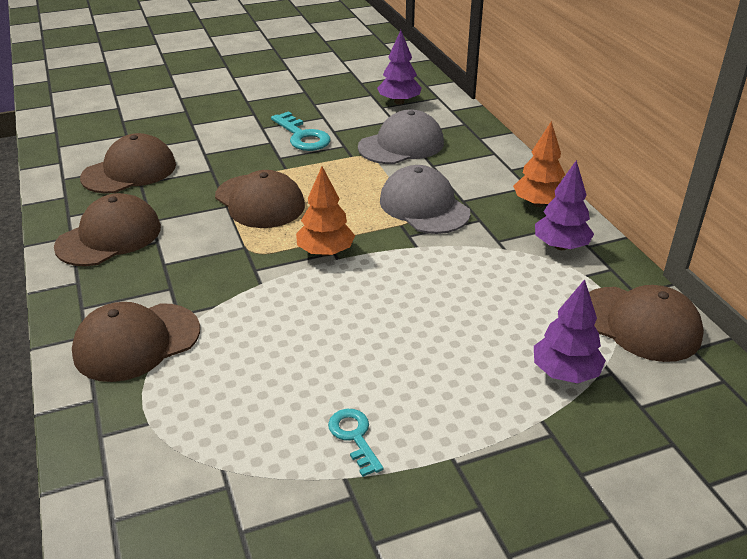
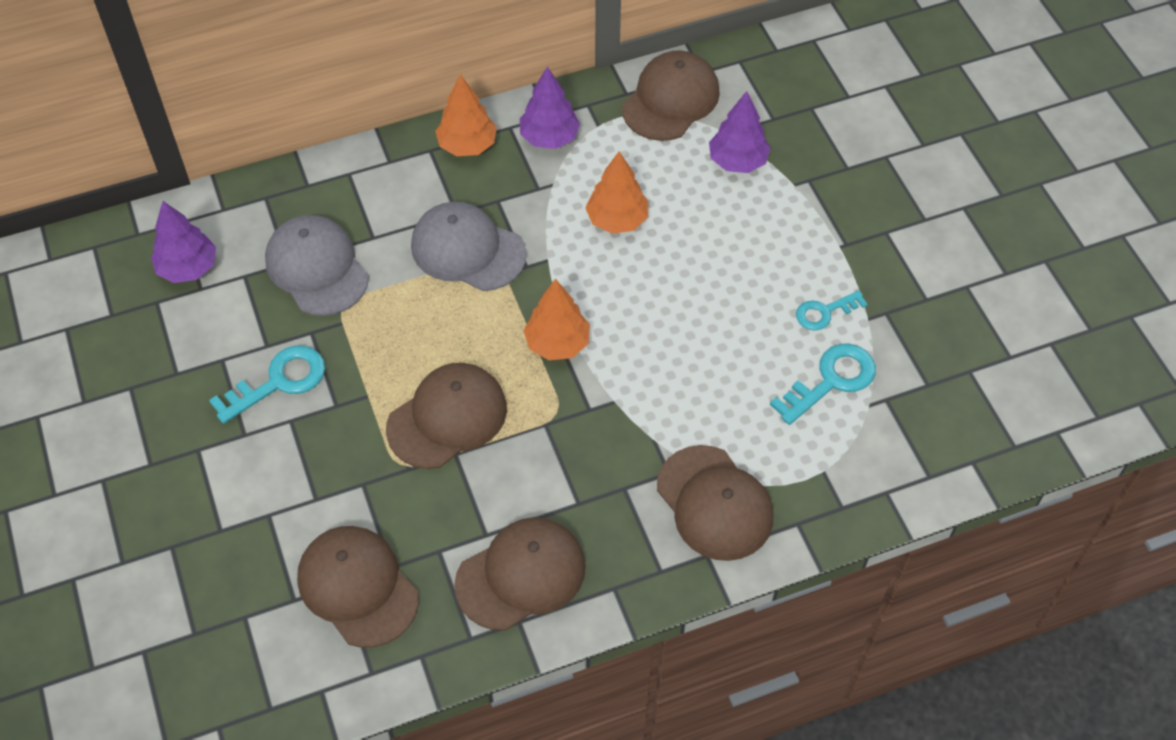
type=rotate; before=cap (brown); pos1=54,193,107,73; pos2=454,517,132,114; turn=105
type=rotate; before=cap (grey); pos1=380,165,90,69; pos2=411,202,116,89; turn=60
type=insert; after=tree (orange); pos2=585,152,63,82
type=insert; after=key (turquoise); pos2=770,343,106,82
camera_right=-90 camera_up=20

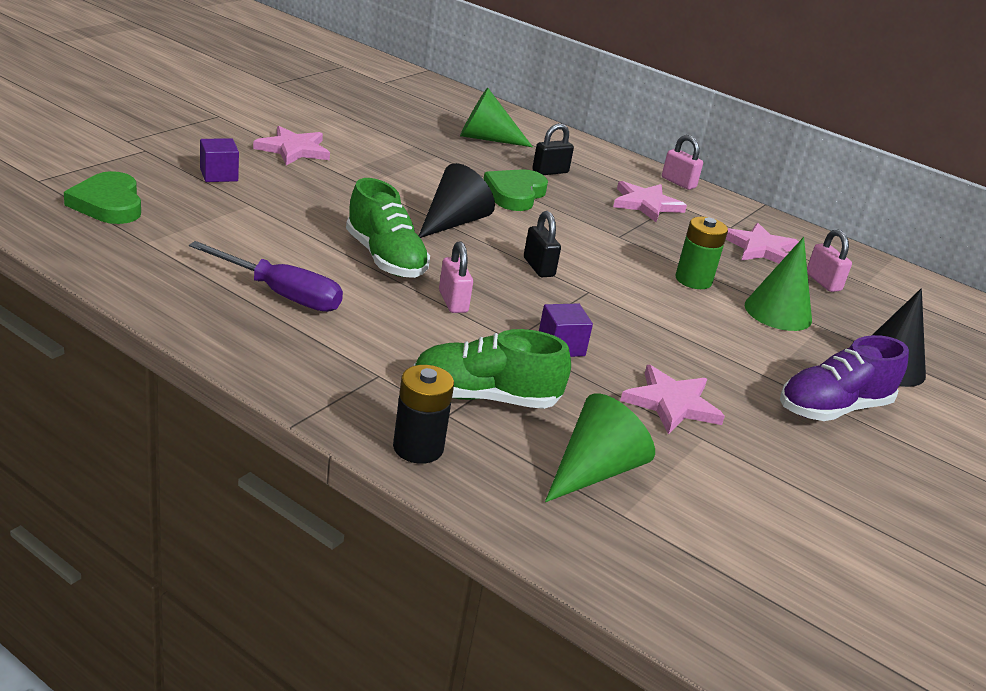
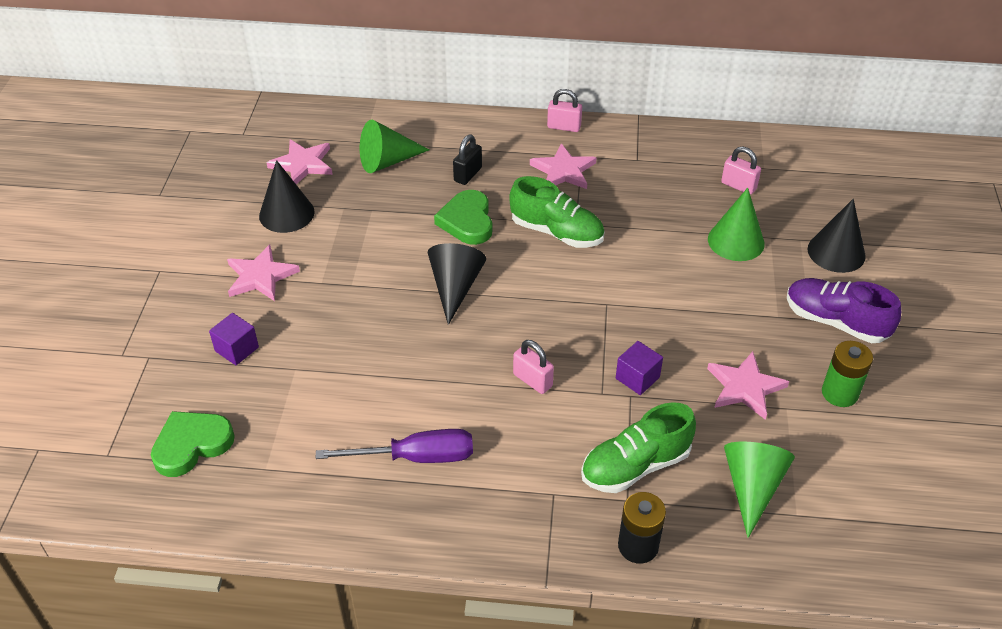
type=rotate; before=heart (green); pos1=64,171,77,53; pos2=151,411,84,66; turn=105
type=move; before=shoe (green); pos1=346,178,84,100; pos2=509,176,96,72
type=delete; before=padlock (black); pos1=524,211,37,66
type=move; before=battery (green); pos1=676,217,52,72; pos2=822,341,51,66
type=move; before=star (pink); pos1=726,223,73,41; pos2=266,139,67,45
type=rotate; before=shoe (purple); pos1=780,335,129,86; pos2=787,278,114,65; turn=90
type=insert; after=cone (black); pos2=259,160,56,73
camera_right=-25 camera_up=15

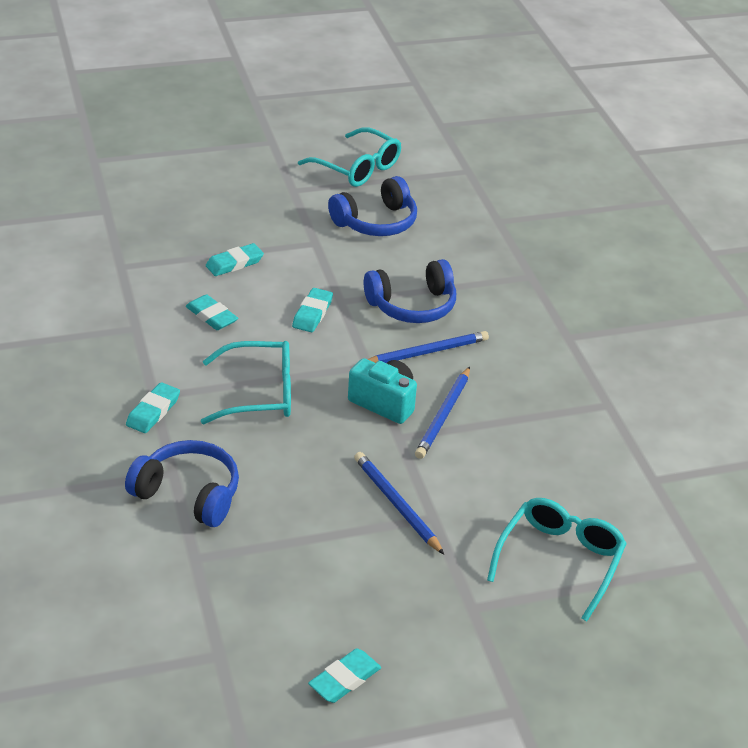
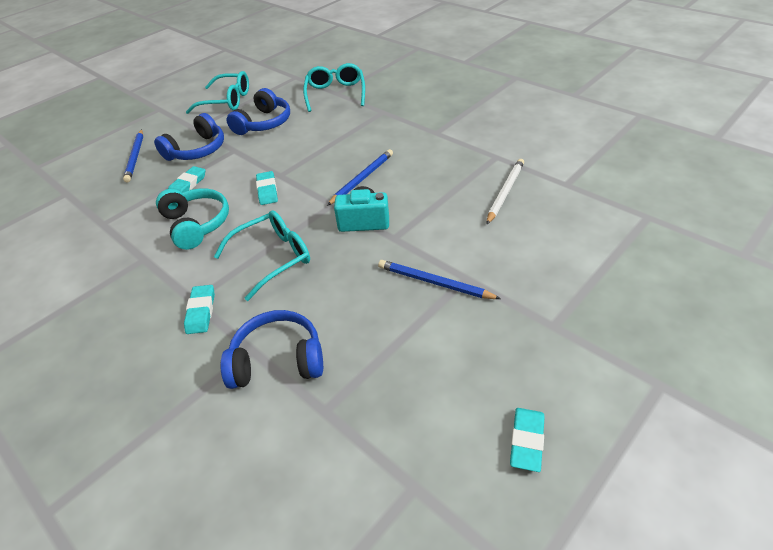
type=replace; before=eraser (turquoise); after=headphones (turquoise); pos1=185,294,53,36; pos2=156,188,73,62
type=move; before=headphones (blue); pos1=364,259,92,64; pos2=154,113,70,48
type=move; before=pencil (blue); pos1=415,367,55,92; pos2=123,130,20,53
type=move; before=glasses (turquoise); pos1=487,498,140,124; pos2=303,63,62,49
type=insert; after=pencil (white); pos2=486,159,38,66
camera_right=-25 camera_up=5

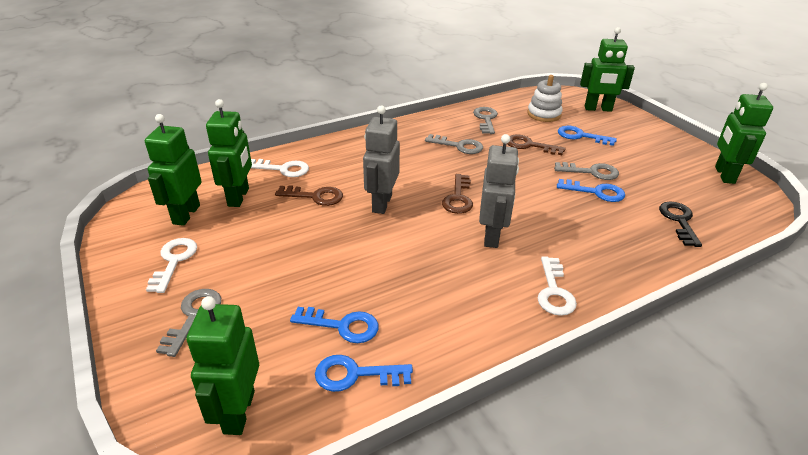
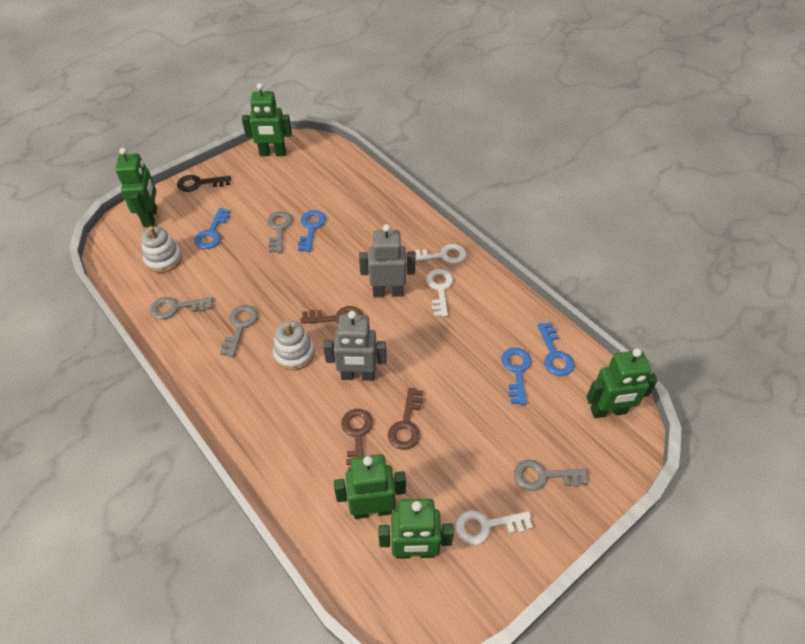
type=move; before=key (white); pos1=251,159,58,18; pos2=426,269,27,48
type=move; before=key (brown); pos1=507,135,59,20; pos2=388,388,35,62
type=move; before=key (black); pos1=659,202,43,45; pos2=177,175,54,17
type=insert; after=stacking toy (white); pos2=273,321,42,50
camera_right=-100 camera_up=15

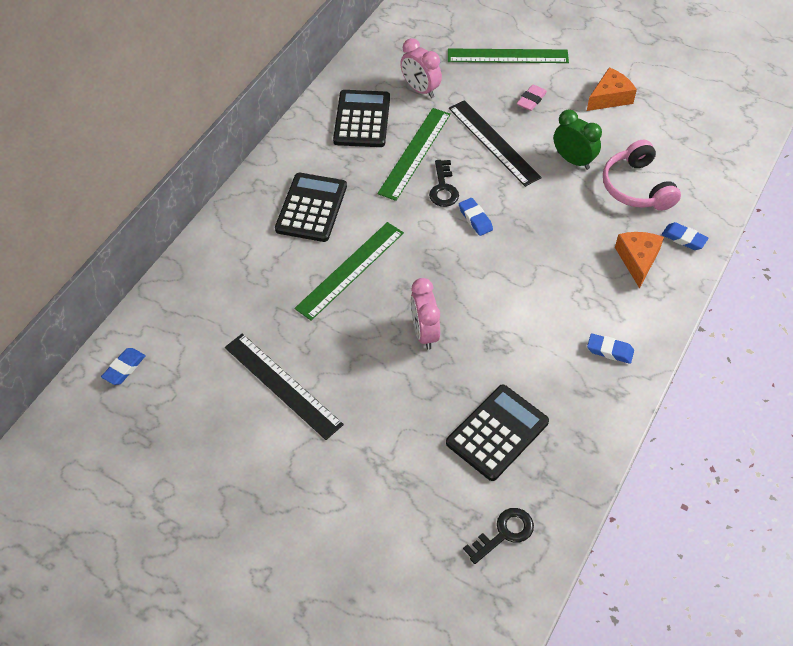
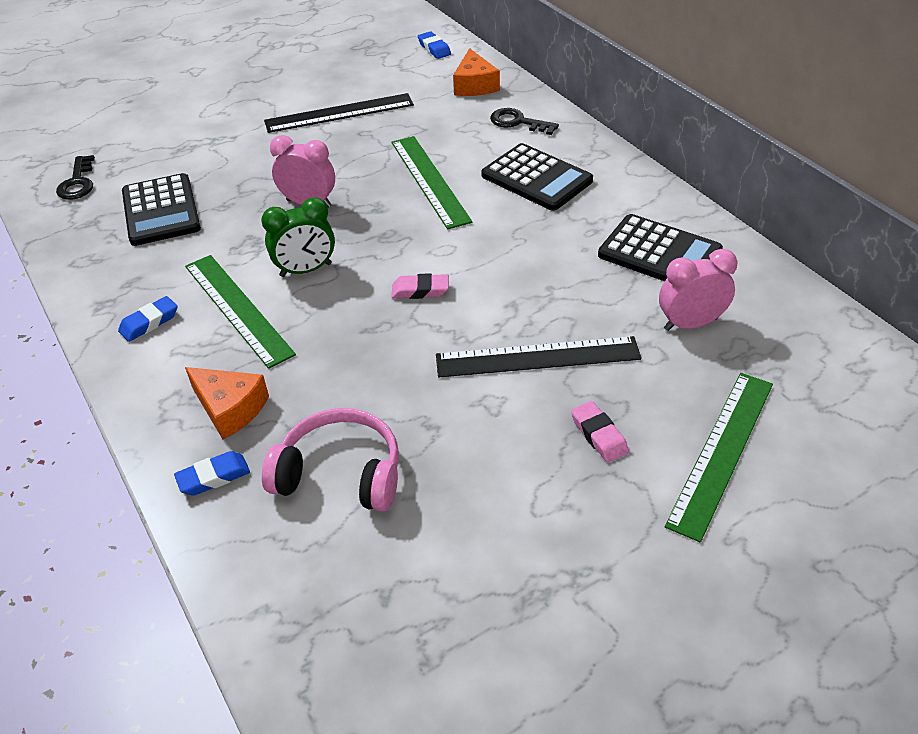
type=move; before=ruler (green); pos1=377,108,74,93; pos2=185,255,111,114
type=move; before=key (black); pos1=429,160,30,47; pos2=490,108,69,27
type=recolor; before=eraser (blue); after=eraser (pink); pos1=459,198,34,38; pos2=392,273,57,26
type=move; before=clock (green); pos1=553,110,49,60; pos2=261,197,74,80
type=move; before=cheese (orange); pos1=587,67,50,44; pos2=453,48,47,48
camera_right=120 camera_up=-10

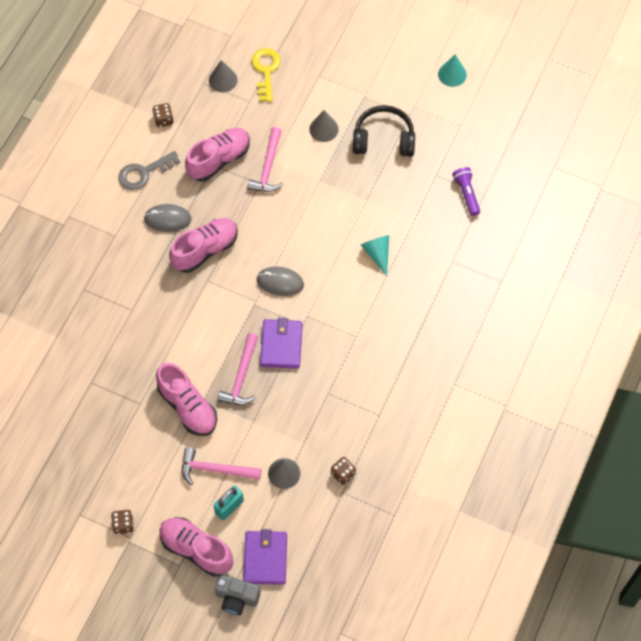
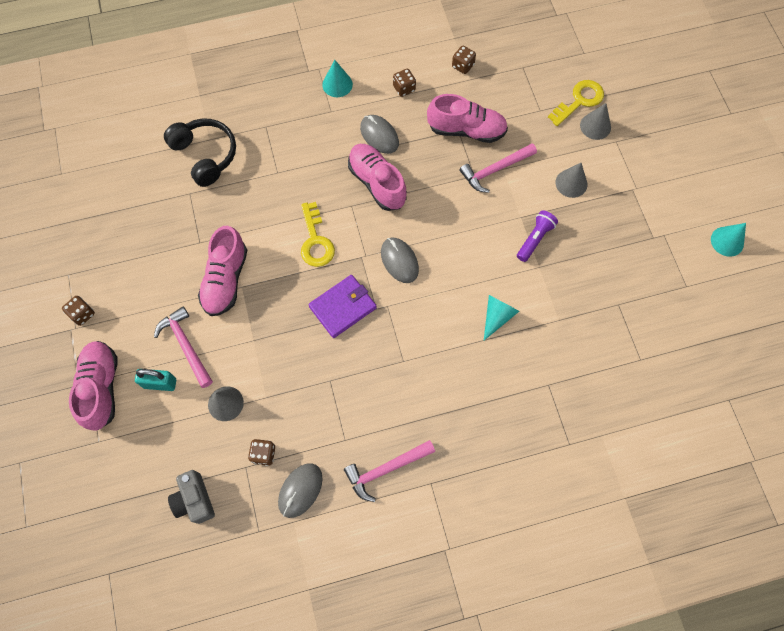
type=replace; before=key (grey); after=dice (brown); pos1=119,151,61,39; pos2=393,69,23,28
type=rotate; before=shoe (pink); pos1=169,218,69,55; pos2=348,144,59,67; turn=-135
type=move; before=cone (grey); pos1=209,60,28,32; pos2=580,103,31,37
type=move; before=camera (grey); pos1=215,575,46,40; pos2=168,470,47,54
type=move; before=hammer (pink); pos1=218,333,40,72; pos2=344,440,91,62
type=delete; before=wallet (purple); pos1=243,529,44,56
type=move; before=headphones (black); pos1=353,105,62,52; pos2=164,119,72,68
type=move; before=flashlight (purple); pos1=452,167,28,49; pos2=517,210,41,52
type=insert; after=mouse (grey); pos2=278,463,45,55
type=insert; after=key (yellow); pos2=301,202,34,65
type=insert; after=cone (turquoise); pos2=322,60,31,37
camera_right=50 camera_up=5

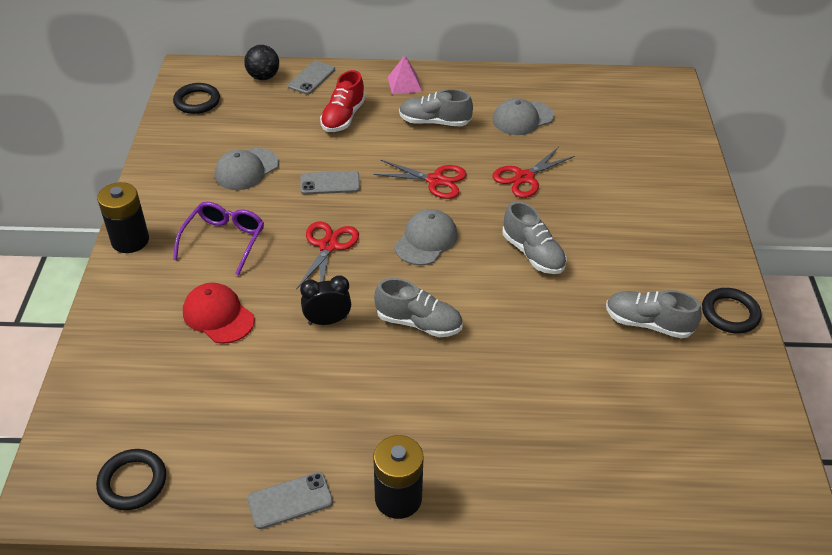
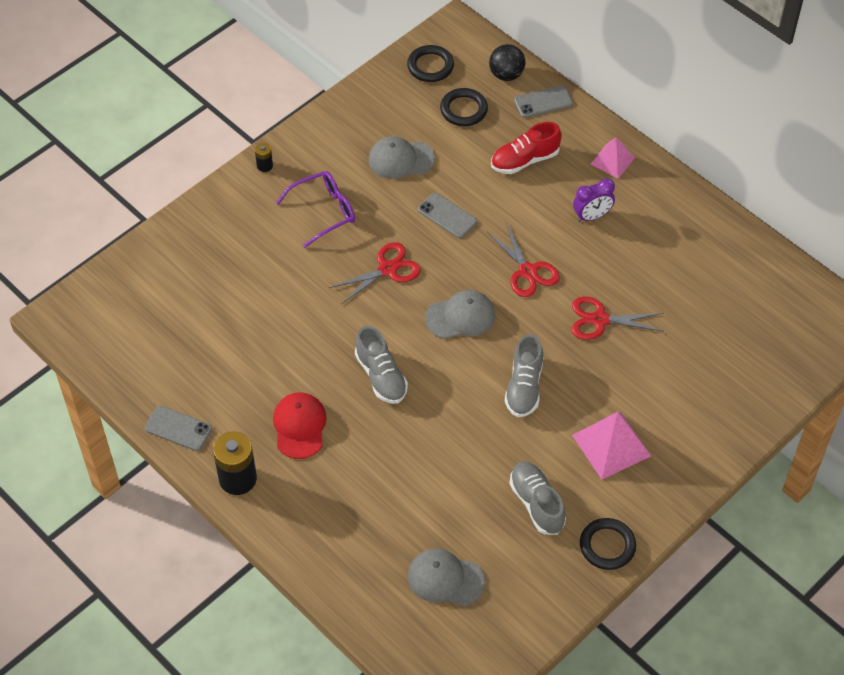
type=move; before=ring (black); pos1=96,449,70,61; pos2=440,88,48,38
type=resize; before=battery (black); pos1=97,182,52,71; pos2=255,143,18,29; scale=0.49
type=move; before=cap (red); pos1=183,283,72,61; pos2=273,392,54,67
type=delete; before=clock (black); pos1=300,275,51,50
type=replace; before=shoe (grey); after=clock (purple); pos1=399,89,74,38; pos2=573,178,42,44
type=move; before=cap (grey); pos1=493,98,61,37; pos2=408,548,77,58
type=insert; after=pyramid (pink); pos2=572,412,79,68
camera_right=45 camera_up=10

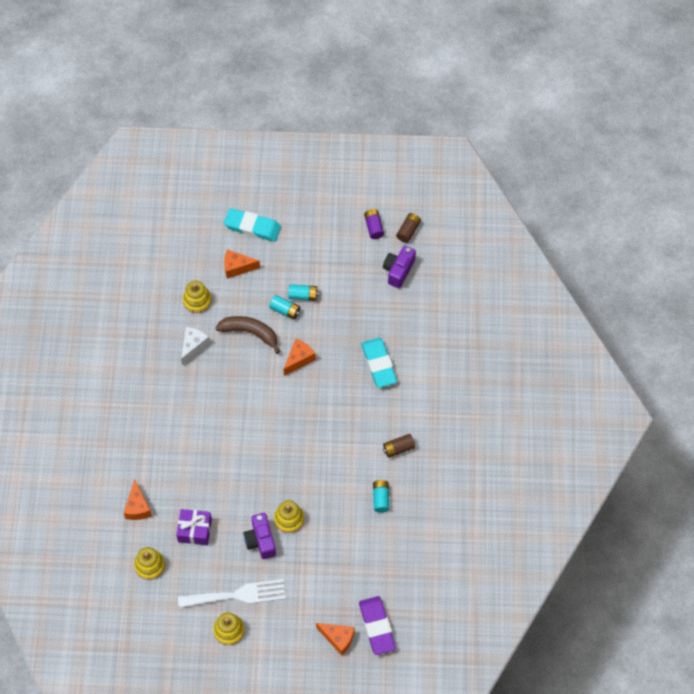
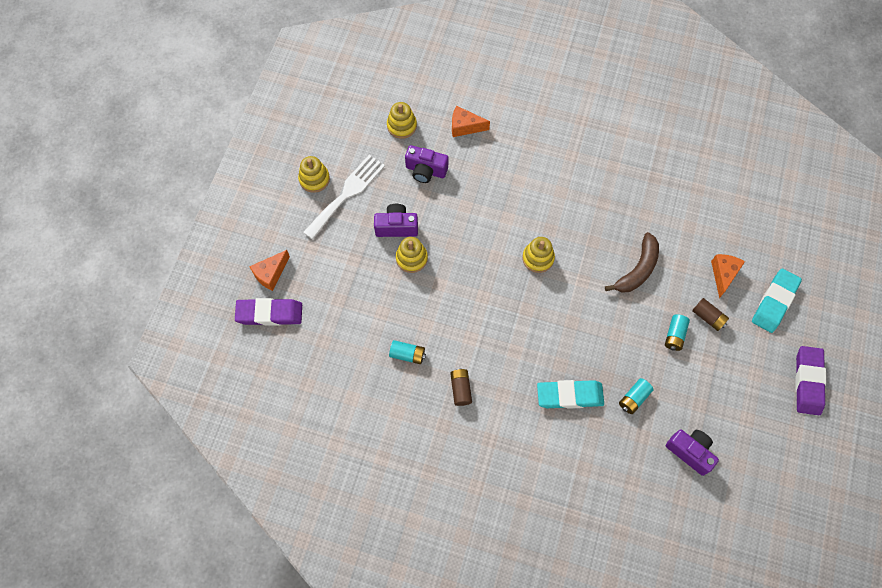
type=replace; before=gift (purple); after=camera (purple); pos1=176,509,36,36; pos2=405,145,43,38
type=rotate; before=fork (white); pos1=178,579,108,29; pos2=303,155,82,85; turn=-150
type=delete; before=cheese (white); pos1=181,327,29,39
type=move; before=stacking toy (yellow); pos1=183,281,28,32; pos2=522,237,33,36
type=move; before=battery (turquoise); pos1=269,295,31,25; pos2=619,378,35,36
type=delete; before=cheese (orange); pos1=283,339,33,37
type=delete; before=battery (purple); pos1=364,209,20,30
type=move; before=battery (brown); pos1=396,213,25,30; pos2=692,298,37,33
type=insert; after=eraser (purple); pos2=795,346,31,69
camera_right=105 camera_up=5

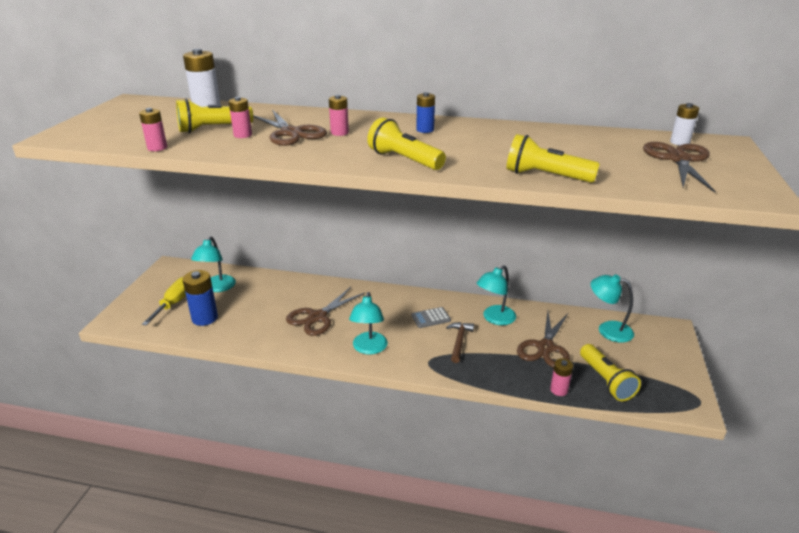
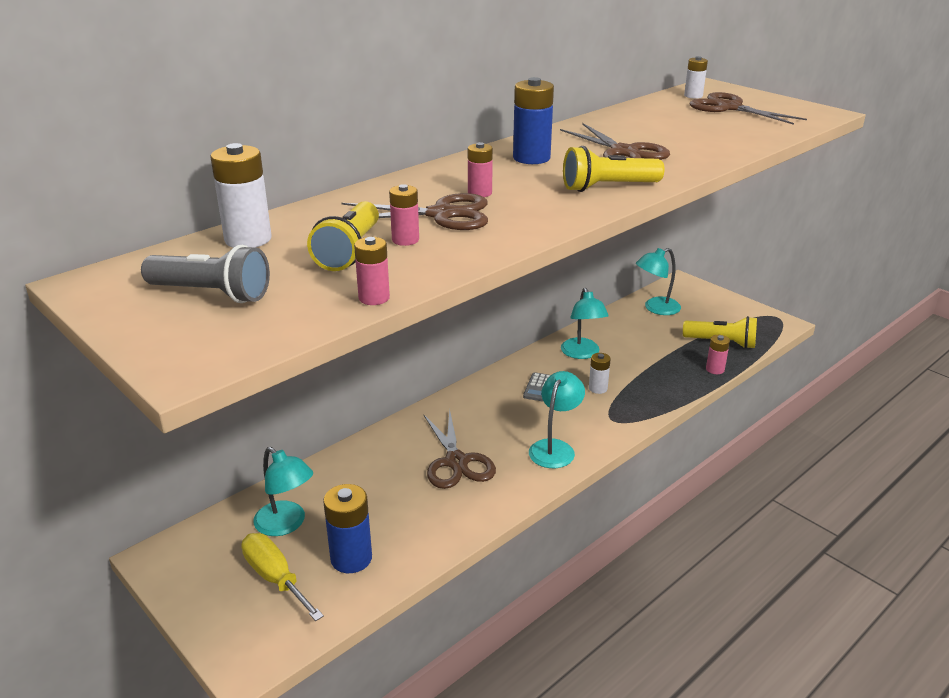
type=rotate; before=lamp (turquoise); pos1=349,292,39,63; pos2=529,371,56,97; turn=-105
type=resize; before=battery (blue); pos1=416,92,19,41; pos2=513,77,41,87; scale=1.69
type=replace; before=hammer (brown); after=battery (white); pos1=446,322,28,41; pos2=589,353,22,41
type=delete; before=flashlight (yellow); pos1=507,134,93,49
type=move; before=scissors (brown); pos1=517,311,53,57; pos2=560,123,110,37
type=insert; after=flashlight (grey); pos2=141,245,129,58
camera_right=-55 camera_up=0

